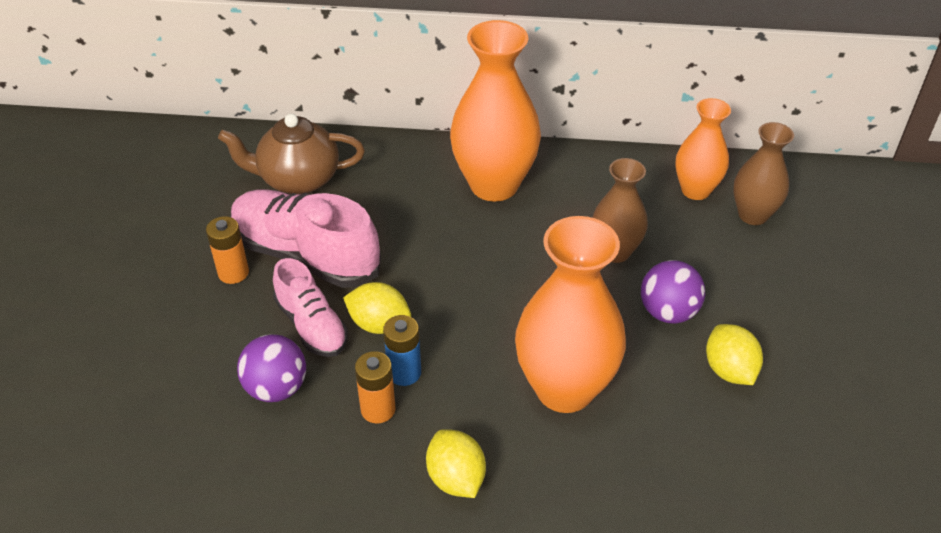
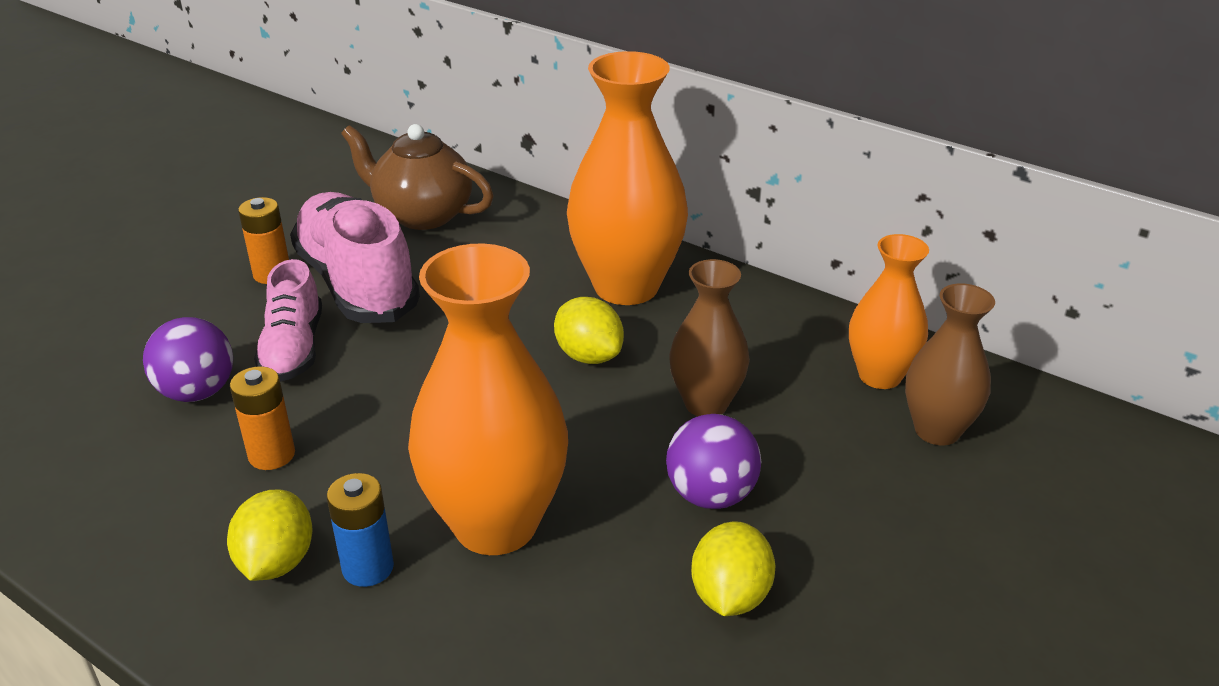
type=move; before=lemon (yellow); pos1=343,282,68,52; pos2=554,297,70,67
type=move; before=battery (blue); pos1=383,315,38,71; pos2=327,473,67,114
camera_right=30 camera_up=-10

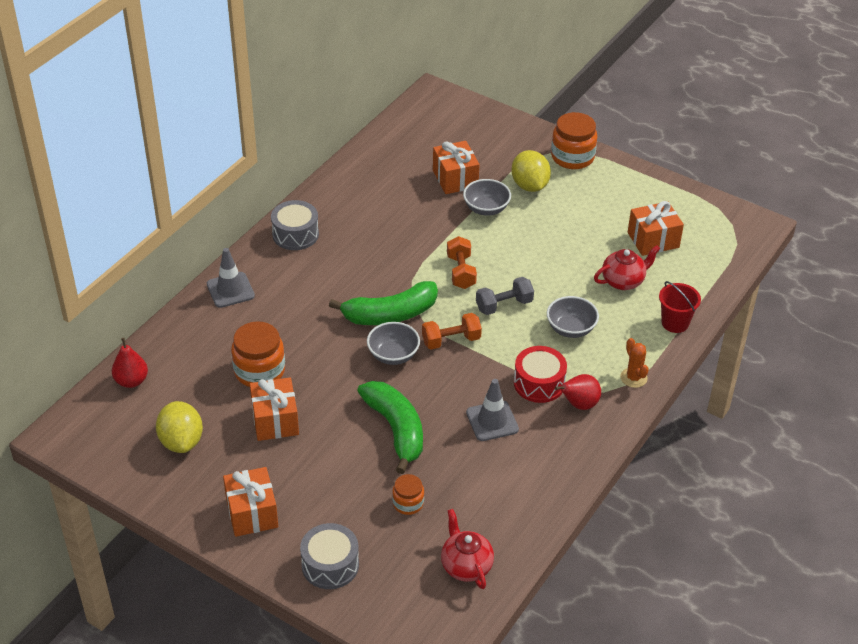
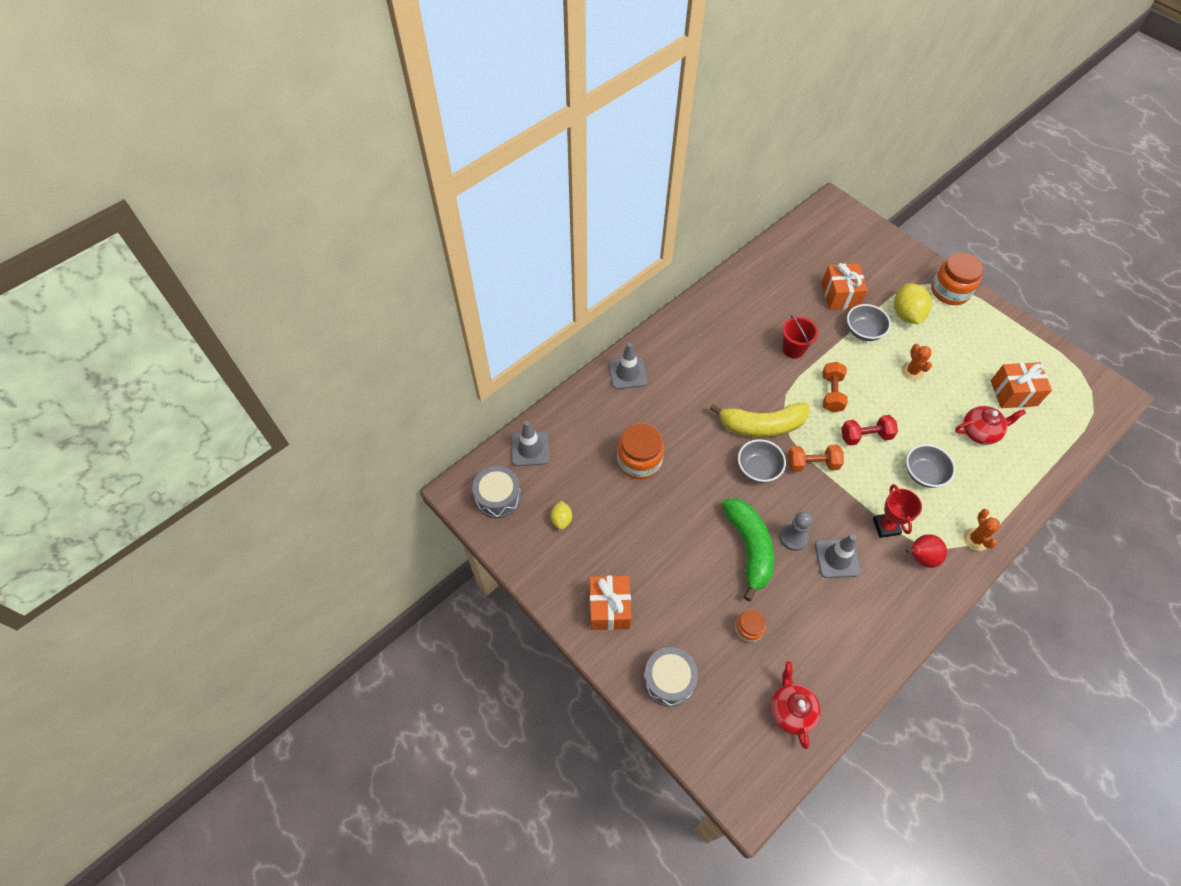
type=replace; before=pear (red); after=traffic cone (grey); pos1=112,338,36,50; pos2=511,421,38,45
type=resize; before=lemon (yellow); pos1=156,401,47,52; pos2=550,501,22,29; scale=0.55
type=delete; before=gift (orange); pos1=250,377,49,64
type=move; before=drum (grey); pos1=271,200,48,50; pos2=472,466,49,53
type=recolor; before=banana (green); after=banana (yellow); pos1=329,281,109,44; pos2=710,402,99,36
type=recolor; before=dumbbell (grey); after=dumbbell (red); pos1=476,277,58,38; pos2=841,415,57,31
type=replace; before=drum (red); after=trophy (red); pos1=514,346,53,57; pos2=873,484,49,54
type=move; before=bucket (red); pos1=659,281,42,52; pos2=782,315,36,44
type=insert; after=pawn (grey); pos2=779,512,33,39
type=insert; after=cactus (orange); pos2=901,344,31,37
camera_right=15 camera_up=15

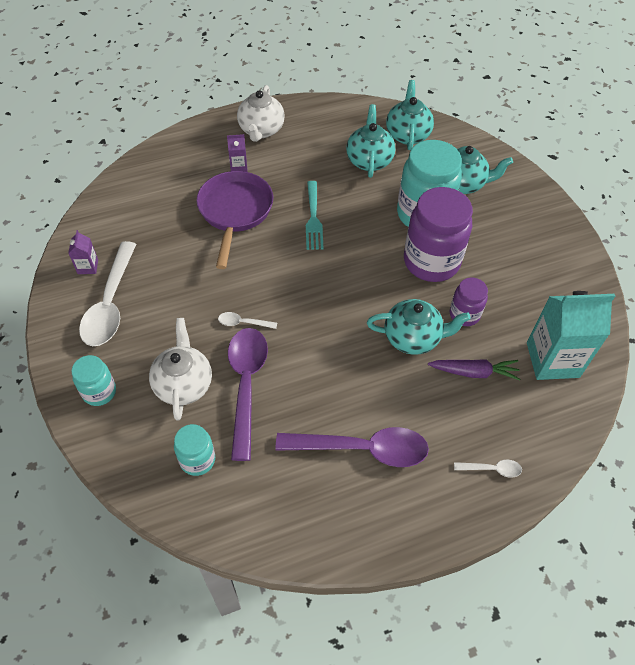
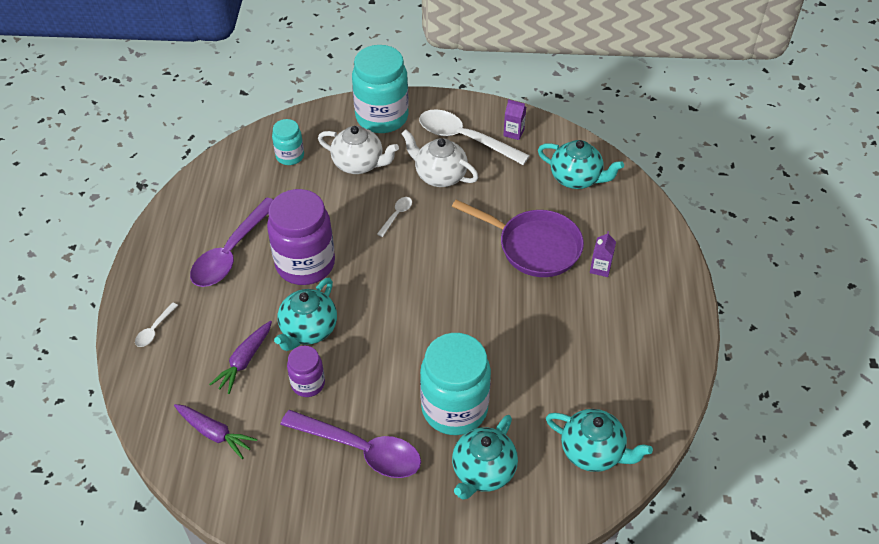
type=resize; before=jar (turquoise); pos1=71,355,45,51; pos2=352,45,57,88; scale=1.92
type=move; before=spoon (purple); pos1=228,328,40,133; pos2=280,410,141,68
type=move; before=teapot (white); pos1=237,85,48,57; pos2=401,130,77,57
type=delete; before=fork (turquoise); pos1=306,181,18,69
type=move; before=teapot (turquoise); pos1=346,104,50,74; pos2=538,140,86,49
type=move; before=jar (purple); pos1=404,187,69,95; pos2=267,189,68,96
type=replace; before=carton (turquoise); after=carrot (purple); pos1=527,291,88,89; pos2=174,404,83,55
camera_right=115 camera_up=-5

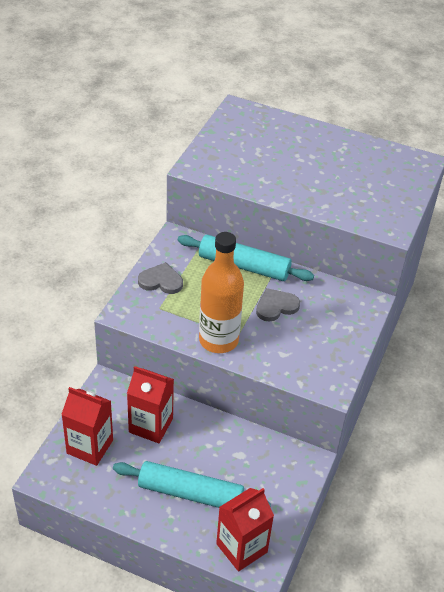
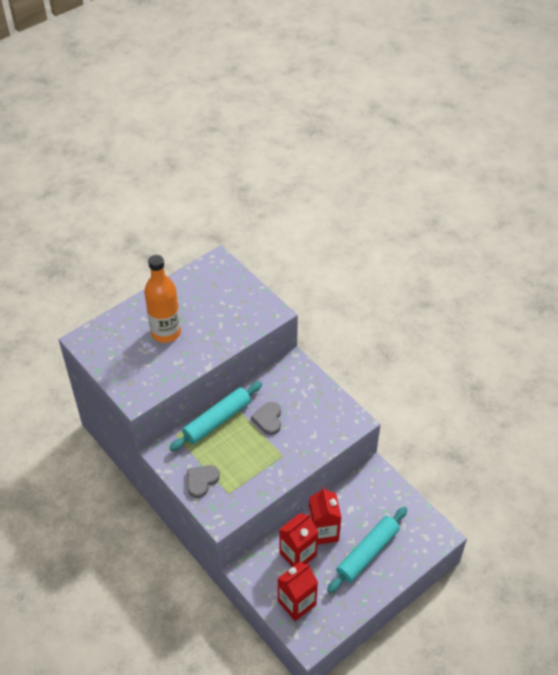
type=move; before=bottle (orange); pos1=199,232,45,121; pos2=144,255,37,88
type=move; before=carton (red); pos1=216,488,58,83; pos2=309,487,33,58
camera_right=-60 camera_up=5

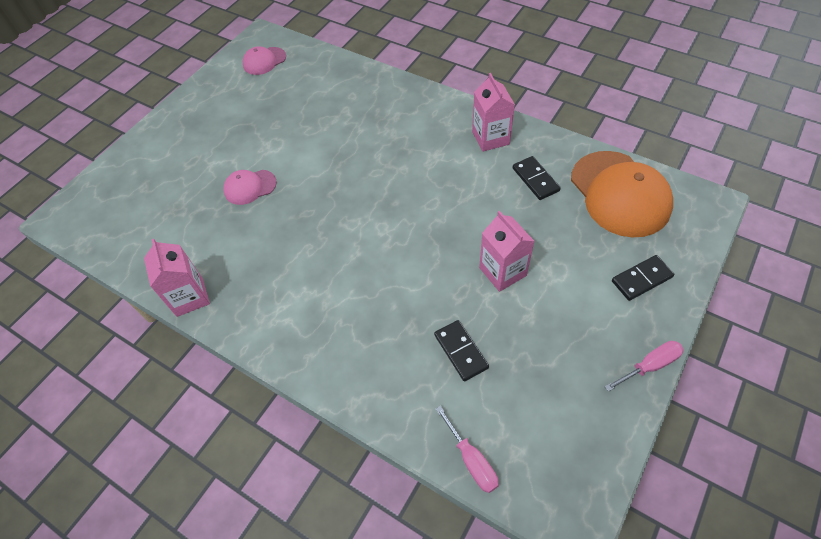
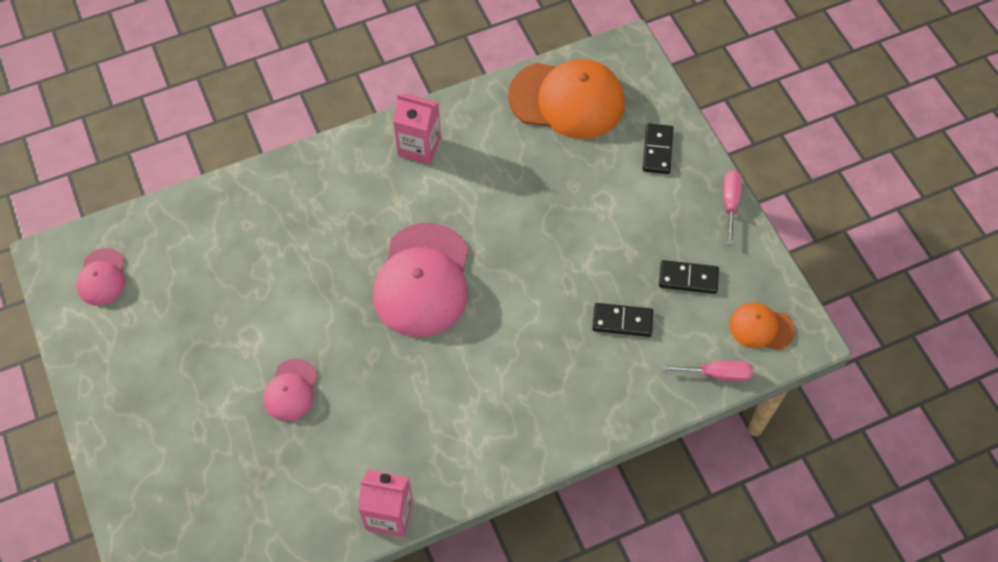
type=delete; before=carton (pink); pos1=479,211,56,81
type=move; before=domino (black); pos1=513,156,48,44; pos2=659,260,60,34
type=insert; after=cap (pink); pos2=373,223,95,114
type=insert; after=cap (orange); pos2=729,302,66,48
camera_right=-60 camera_up=5

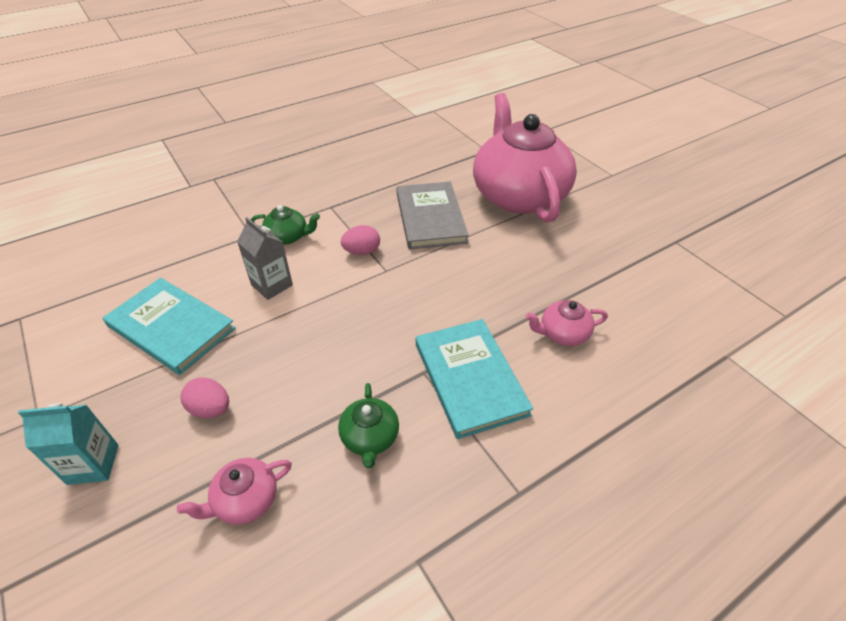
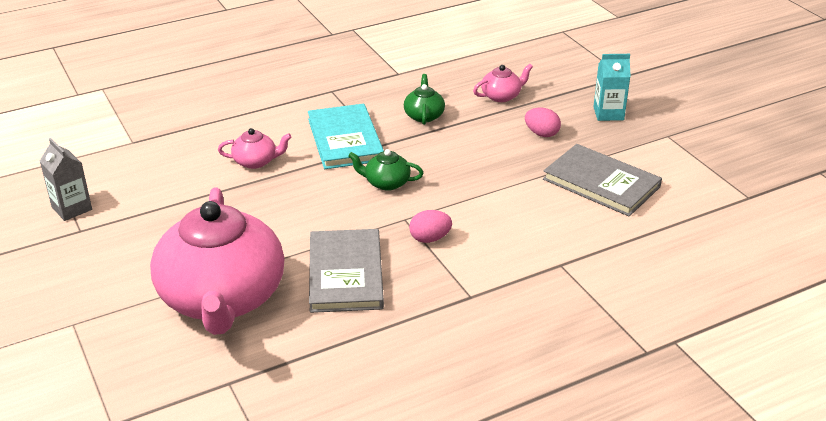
type=recolor; before=book (turquoise); after=book (grey); pos1=103,278,133,97; pos2=543,144,119,72
type=move; before=carton (grey); pos1=237,217,56,83; pos2=40,138,52,83
type=move; before=teapot (green); pos1=251,205,69,40; pos2=348,149,75,42
camera_right=-175 camera_up=-10

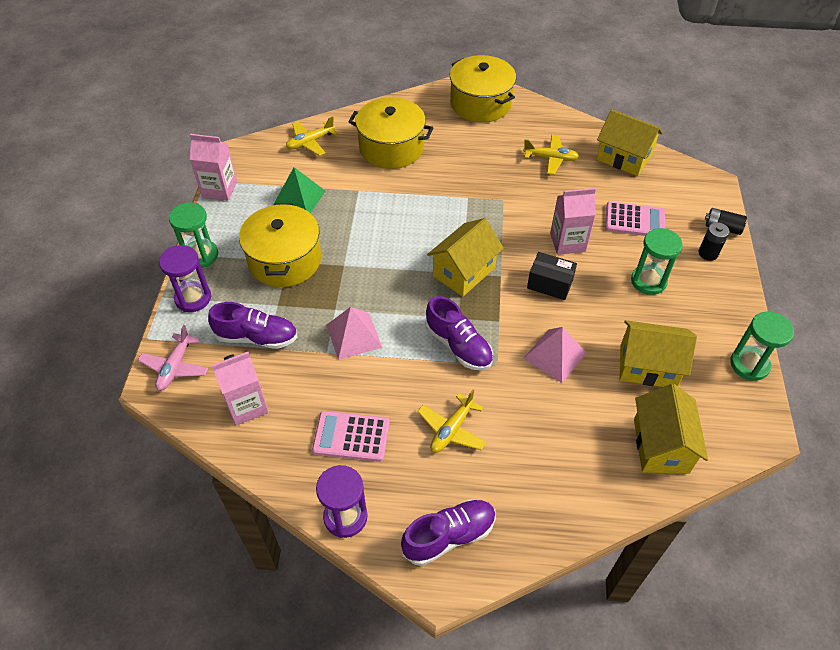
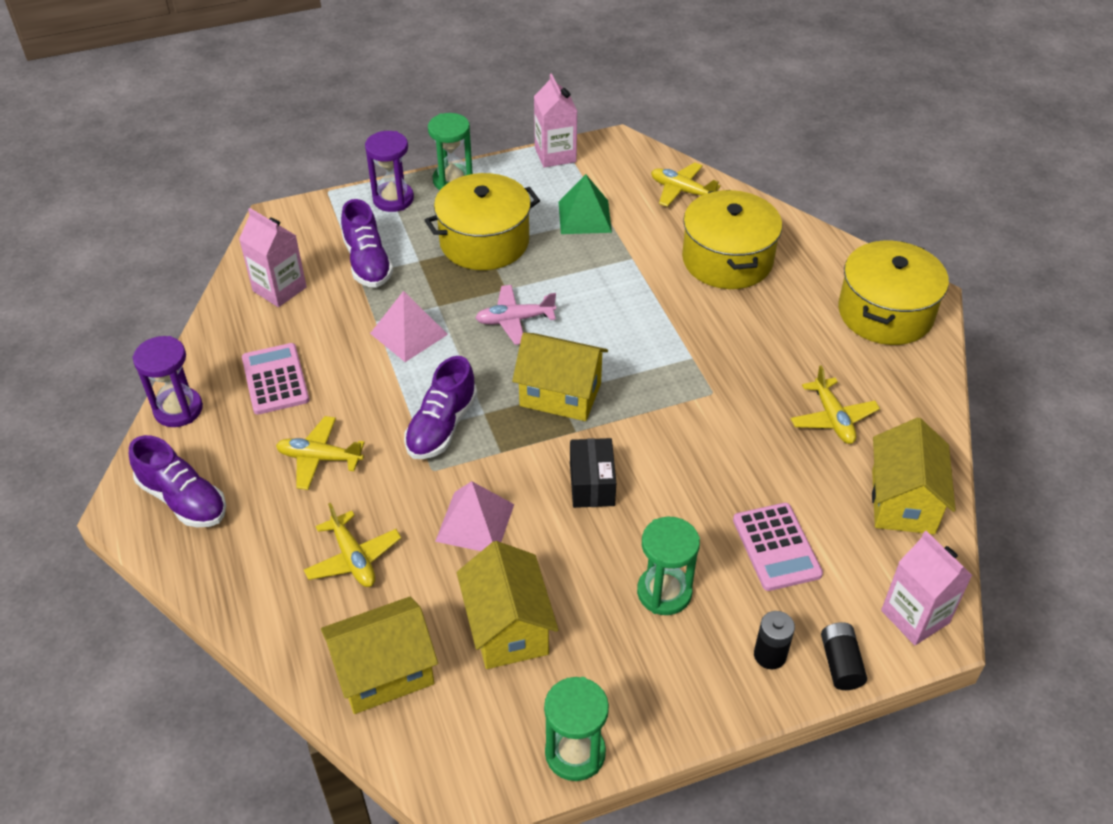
type=move; before=plane (pink); pos1=138,325,70,66; pos2=476,285,80,60
type=move; before=carton (pink); pos1=550,188,46,67; pos2=881,531,92,114
type=insert; after=plane (yellow); pos2=304,503,97,84
camera_right=65 camera_up=-5

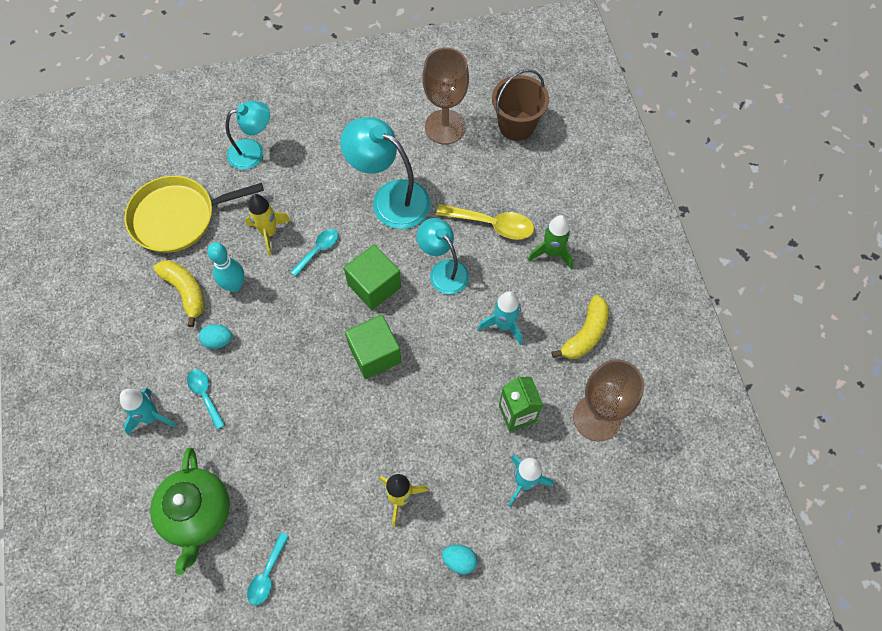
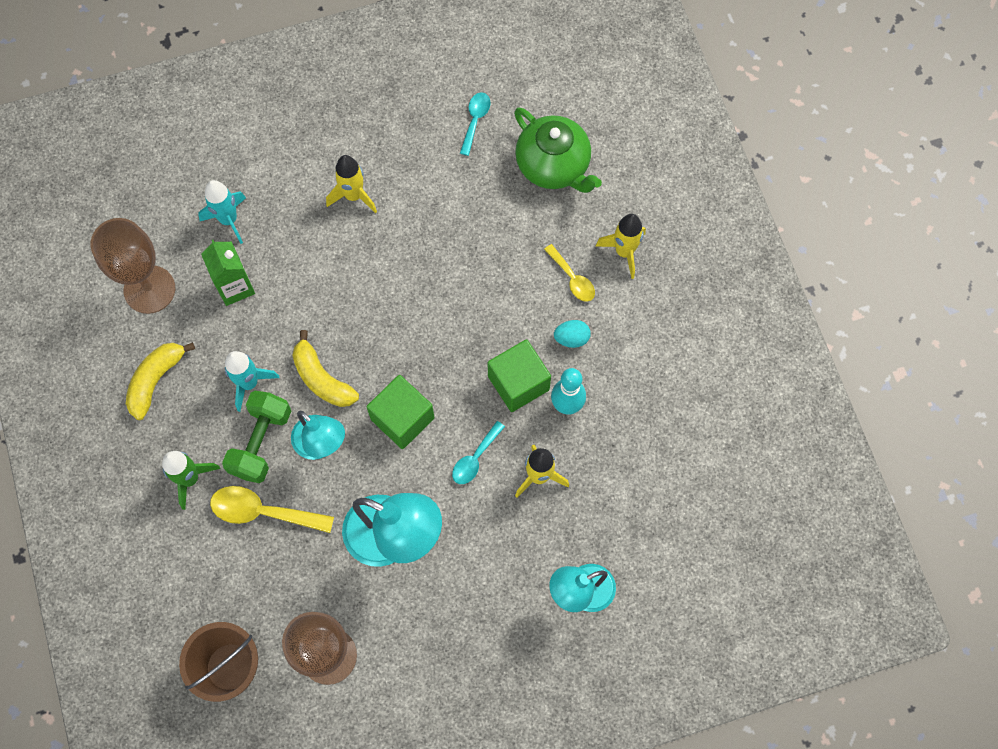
type=recolor; before=rocket (turquoise); after=rocket (yellow); pos1=120,388,57,47; pos2=595,214,51,65
type=delete; before=pan (yellow); pos1=124,176,140,77
type=rotate; before=teapot (green); pos1=150,448,80,127; pos2=514,108,88,85; turn=150
type=move; before=banana (yellow); pos1=153,260,52,67; pos2=292,330,67,77
type=recolor; before=spoon (turquoise); after=spoon (yellow); pos1=187,369,38,60; pos2=544,244,51,57
type=move; before=cube (green); pos1=345,315,57,64; pos2=488,339,63,73
type=delete; before=egg (turquoise); pos1=442,545,36,30
type=insert; after=dumbbell (green); pos2=222,391,69,92
camera_right=175 camera_up=5

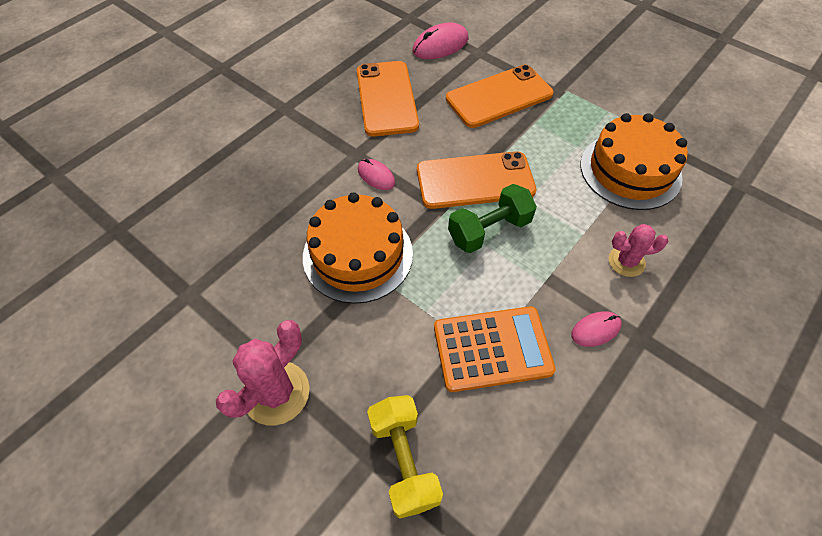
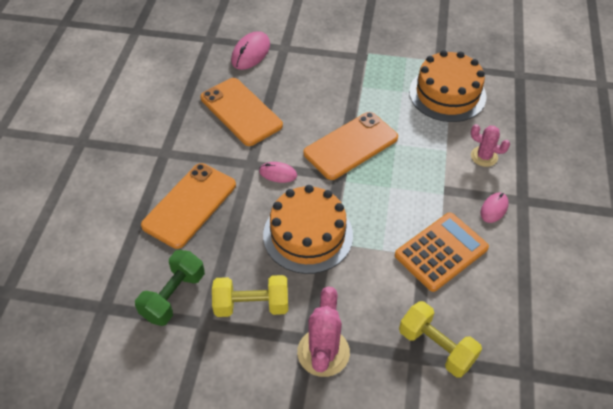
type=move; before=phone (orange); pos1=446,64,108,64; pos2=141,163,95,86
type=move; before=dumbbell (green); pos1=448,184,89,69; pos2=135,250,70,76
type=rotate; before=cactus (pink); pos1=609,224,59,53; pos2=471,124,39,43; turn=60
type=insert; after=dumbbell (yellow); pos2=212,275,76,42
camera_right=-30 camera_up=-5

